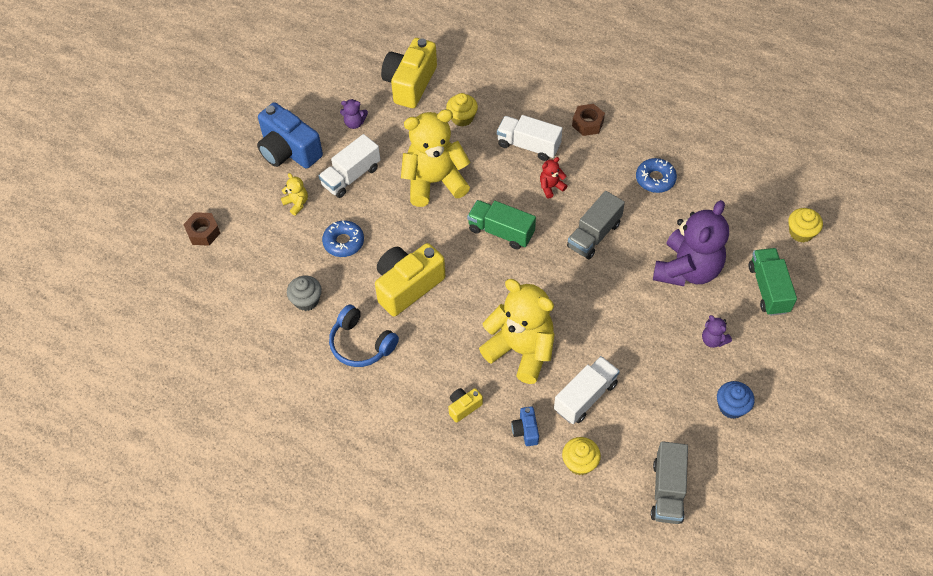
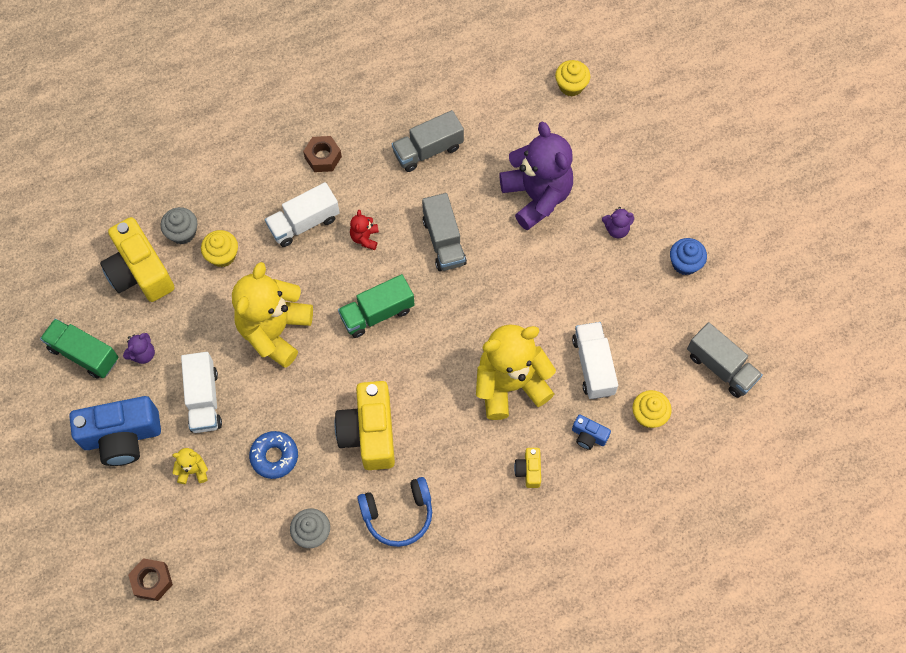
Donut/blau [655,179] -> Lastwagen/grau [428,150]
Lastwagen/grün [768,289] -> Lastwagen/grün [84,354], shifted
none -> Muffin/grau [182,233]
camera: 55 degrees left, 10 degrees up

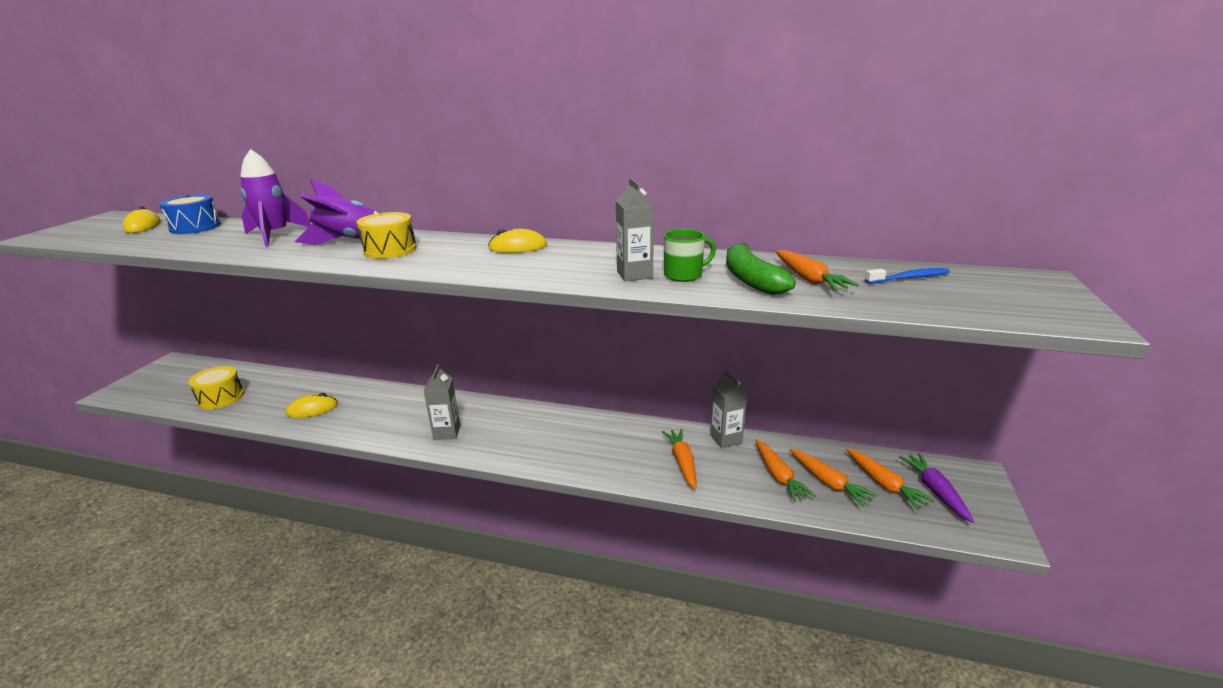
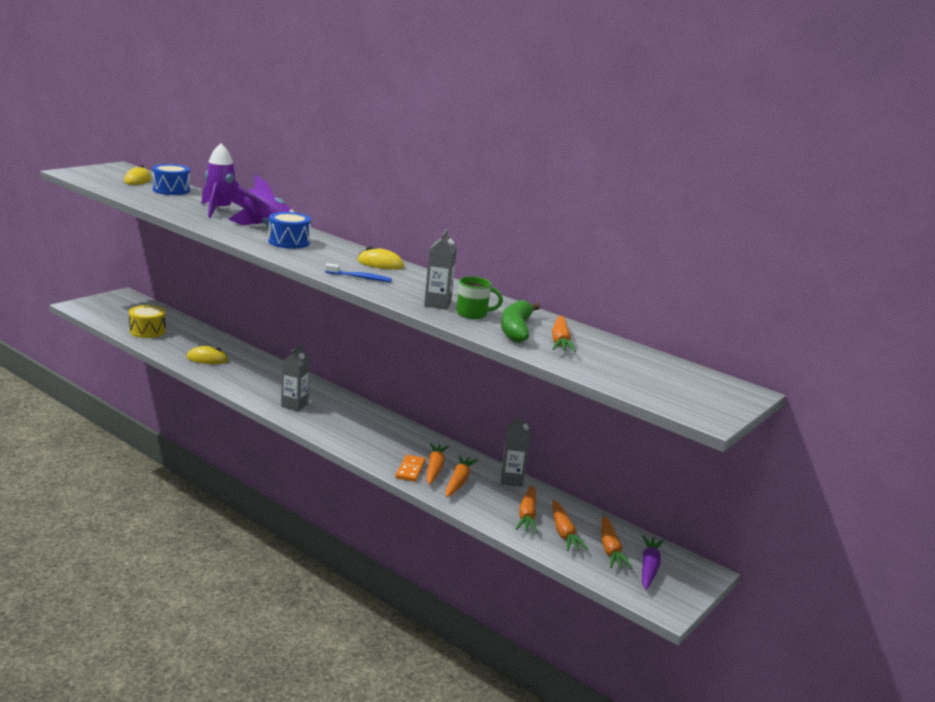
Trommel/gelb [390,250] -> Trommel/blau [289,242]
Zahnbürste/blau [909,278] -> Zahnbürste/blau [360,278], shifted
none -> Dominostein/orange [410,470]
none -> Karotte/orange [434,469]
camera: 20 degrees right, 5 degrees down

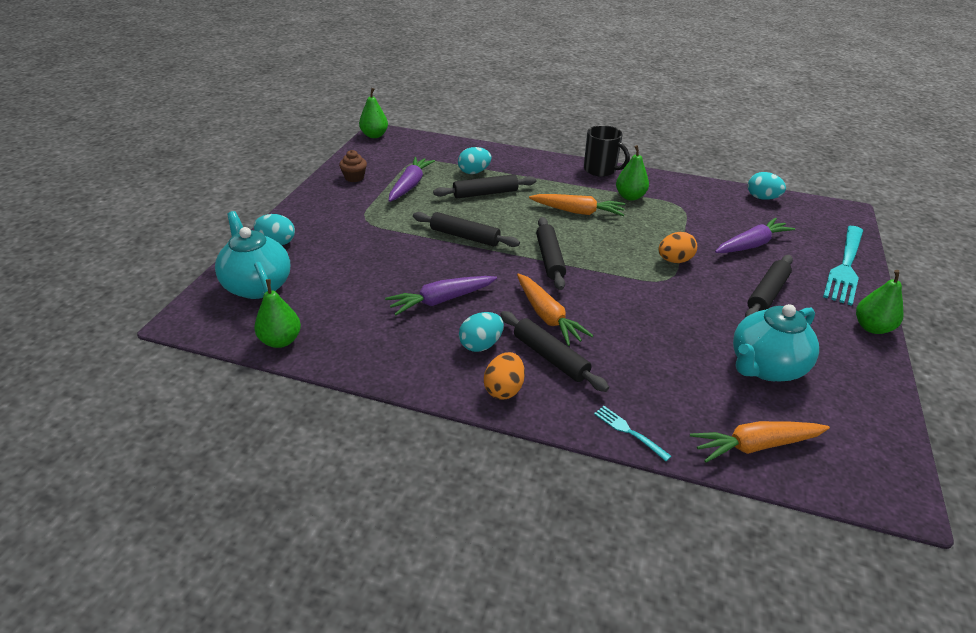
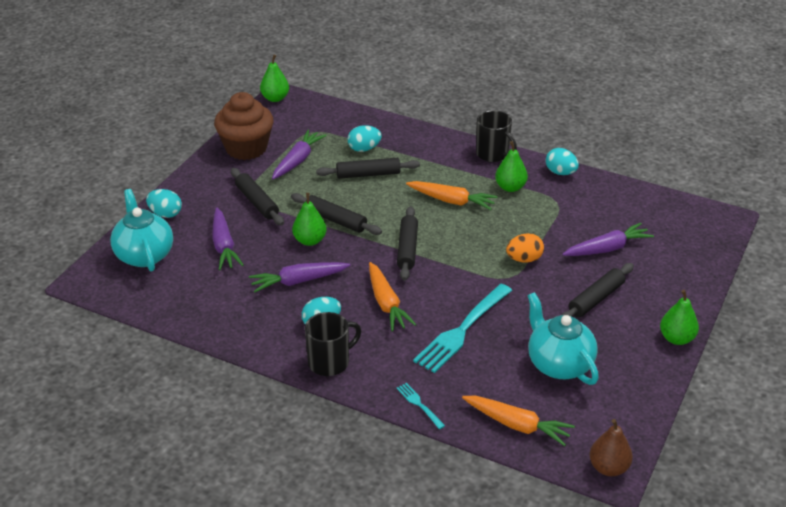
Birne/grün [281,341] -> Birne/grün [310,240], shifted
Muffin/braun [354,177] -> Muffin/braun [246,148], x2.21
Ei/orange [504,389] -> Tasse/schwarz [330,362]
Nudelholz/schwarz [550,357] -> Nudelholz/schwarz [257,202], shifted
Karotte/orange [755,446] -> Karotte/orange [517,425], 150 degrees counterclockwise
Teekanne/türkis [765,367] -> Teekanne/türkis [559,364], 90 degrees clockwise
Ei/türkis [762,198] -> Ei/türkis [560,172], shifted
Gabel/türkis [845,266] -> Gabel/türkis [462,329], shifted
none -> Karotte/lila [224,246]
none -> Birne/braun [608,468]
camera: 10 degrees right, 0 degrees up

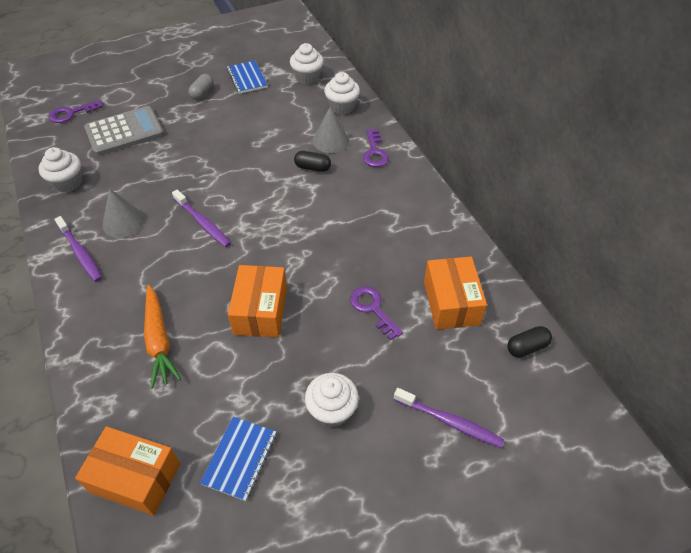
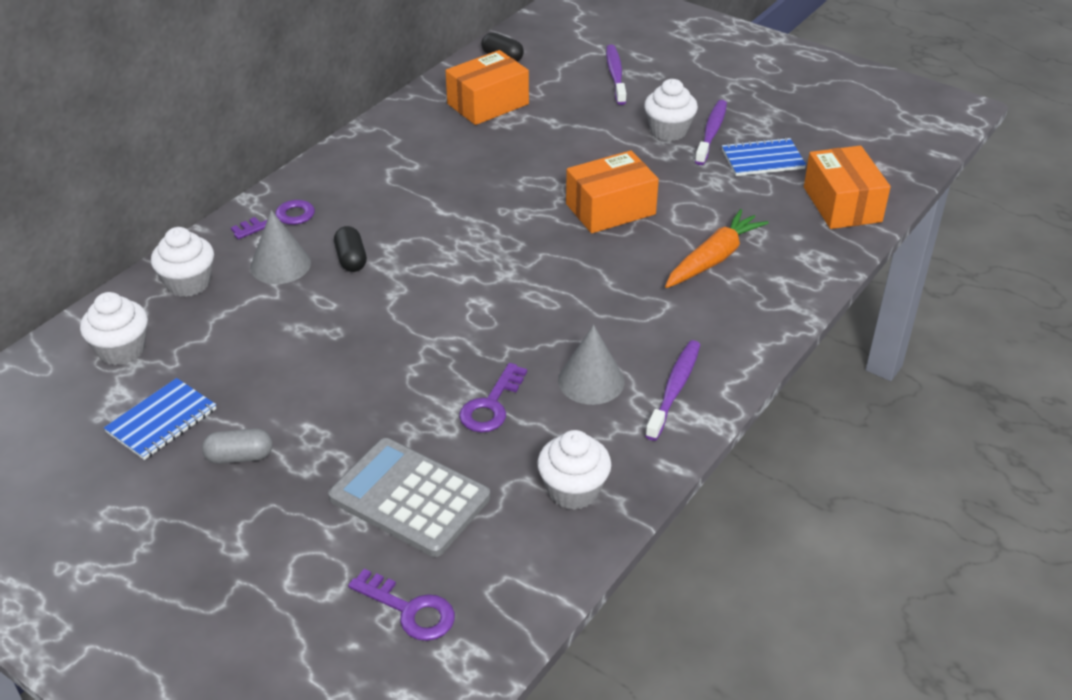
Zahnbürste/lila [203,223] -> Zahnbürste/lila [711,132], shifted
Schlüssel/lila [373,309] -> Schlüssel/lila [491,405], shifted
camera: 120 degrees left, 10 degrees down

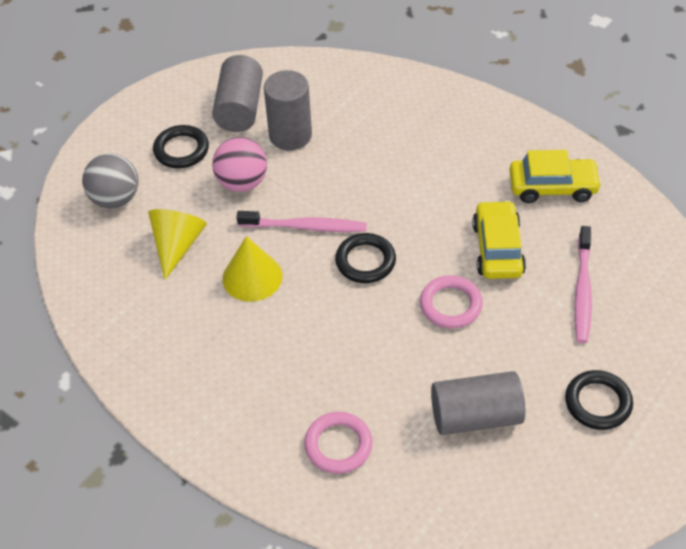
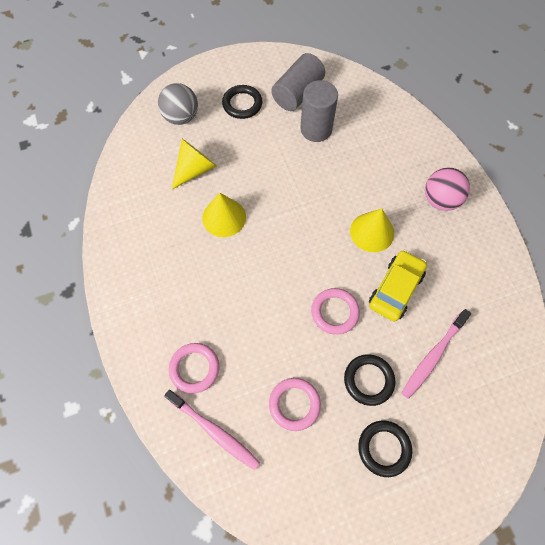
Ball/rosa [242,182] -> Ball/rosa [440,200], shifted
Zahnbürste/rosa [305,227] -> Zahnbürste/rosa [214,431], shifted
Ring/schwarz [365,261] -> Ring/schwarz [368,380], shifted
Vollzylinder/grau [475,416] -> Ring/rosa [294,404]
Auto/gelb [552,187] -> none
none -> Kegel/gelb [372,232]
camera: 30 degrees right, 15 degrees up

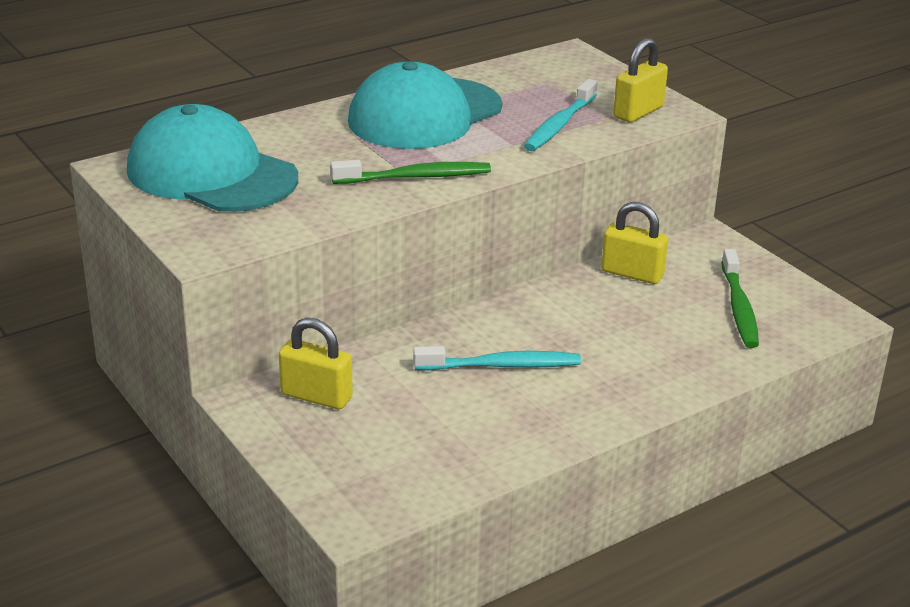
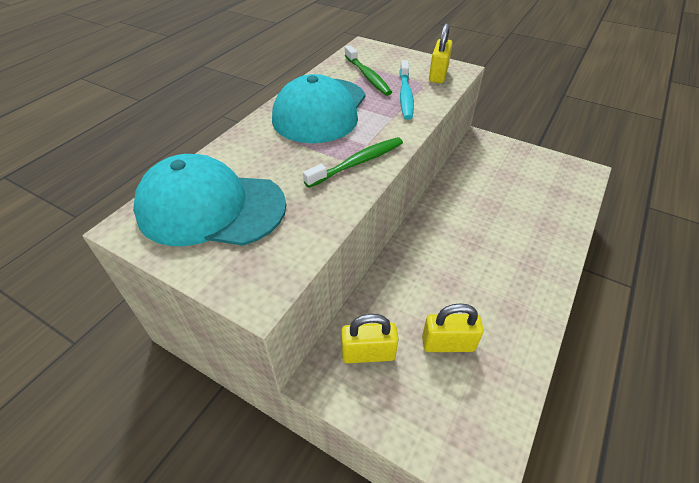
Zahnbürste/türkis [500,365] -> none
Vorhängeschloss/gelb [632,273] -> Vorhängeschloss/gelb [448,343], shifted
Zahnbürste/grün [739,307] -> Zahnbürste/grün [367,76], shifted
camera: 25 degrees left, 15 degrees up

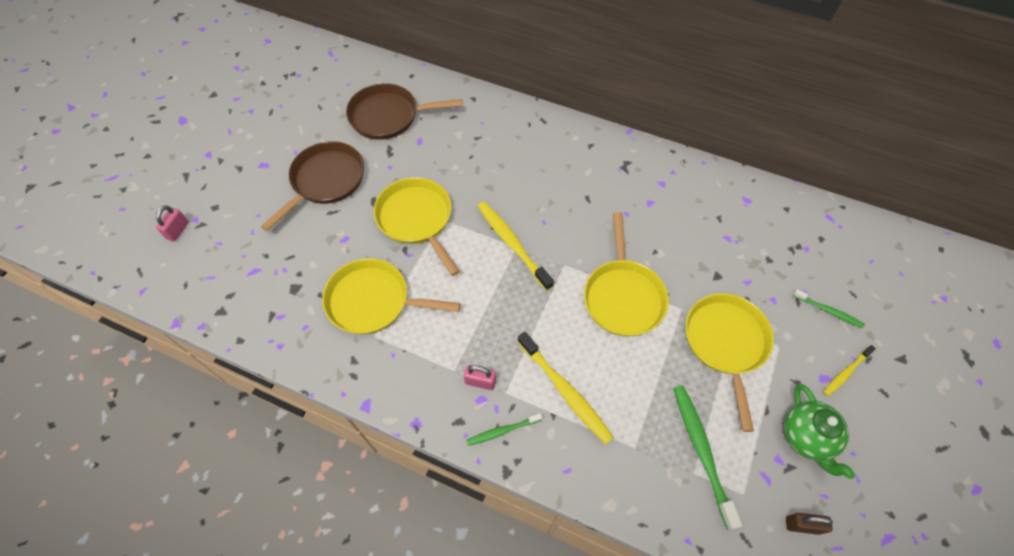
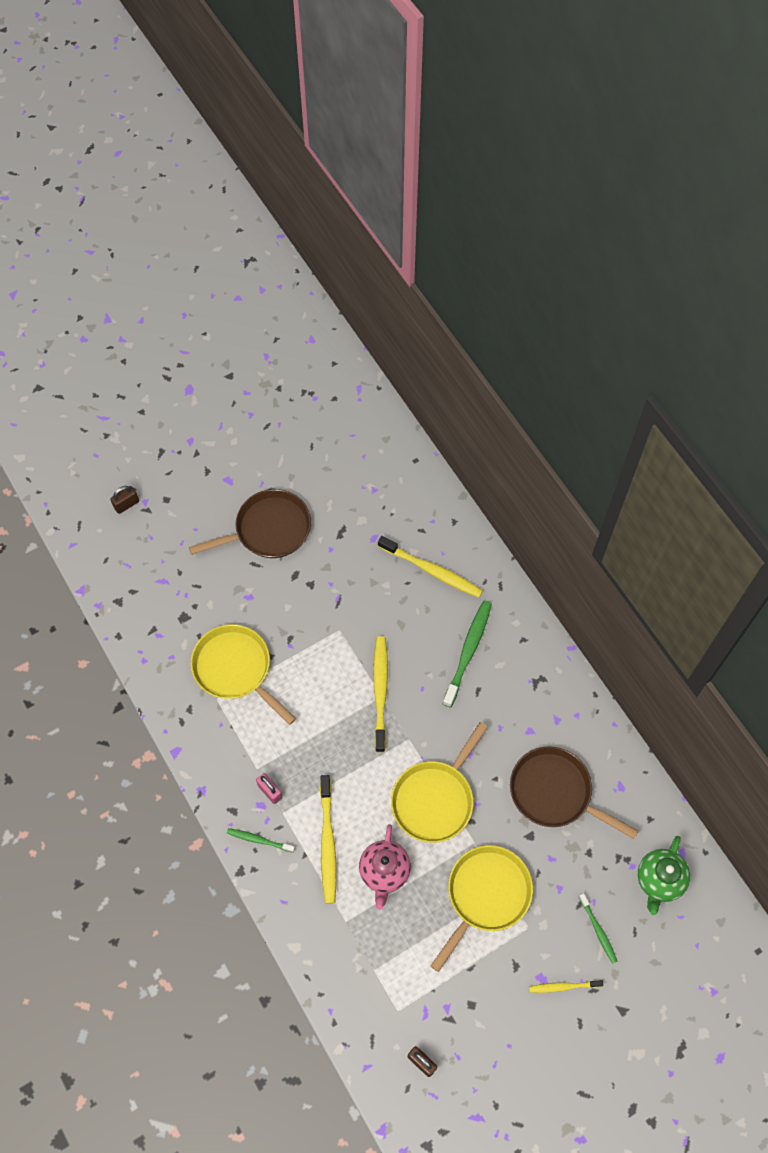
Vorhängeschloss/rosa [178,230] -> Vorhängeschloss/braun [126,504]
Pfanne/braun [388,116] -> Pfanne/braun [555,792], shifted
Pfanne/gelb [417,219] -> none
Zahnbürste/grün [701,451] -> Zahnbürste/grün [468,651], shifted
Teekanne/grün [806,438] -> Teekanne/grün [659,880], shifted
none -> Teekanne/rosa [384,872]
none -> Zahnbürste/gelb [432,571]
camera: 35 degrees right, 5 degrees up

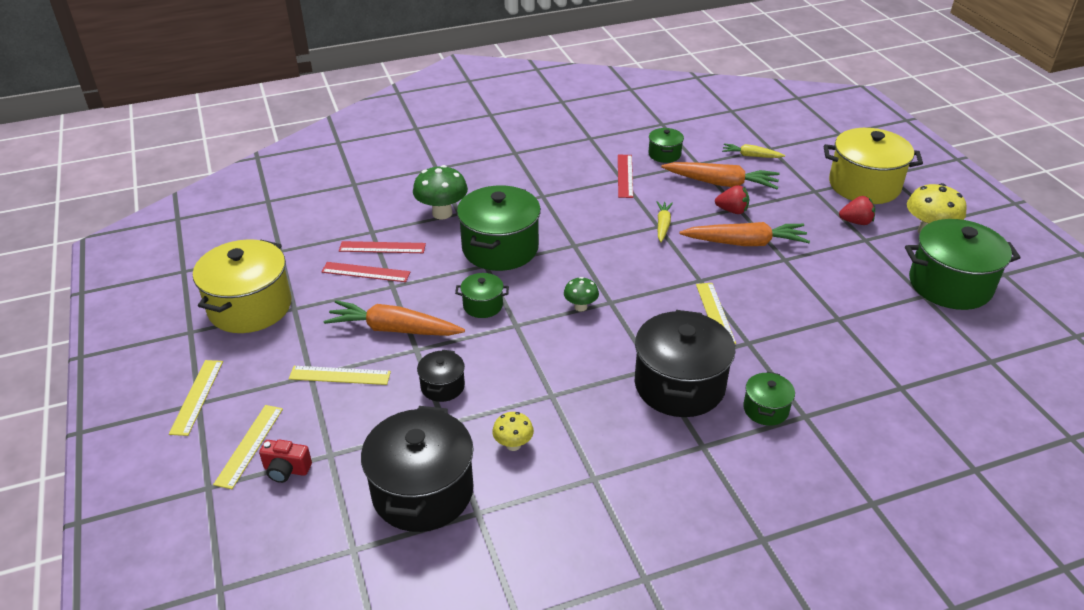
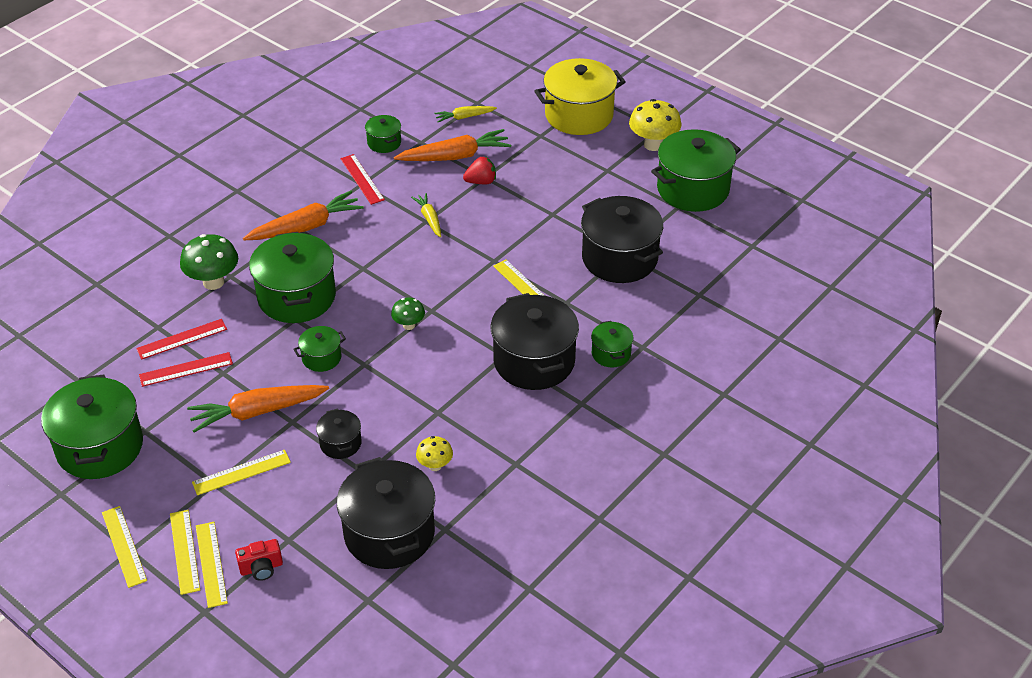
Kochtopf/gelb [250,307] -> Kochtopf/grün [100,447]
Karotte/orange [745,243] -> Karotte/orange [306,227], shifted
Erdbeere/rot [856,222] -> none
none -> Lineal/gelb [184,551]
none -> Kochtopf/schwarz [619,258]
camera: 30 degrees left, 5 degrees up

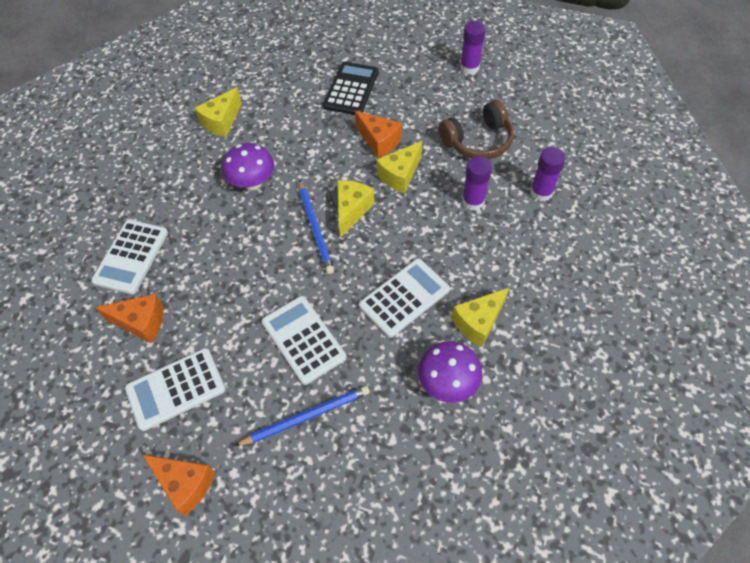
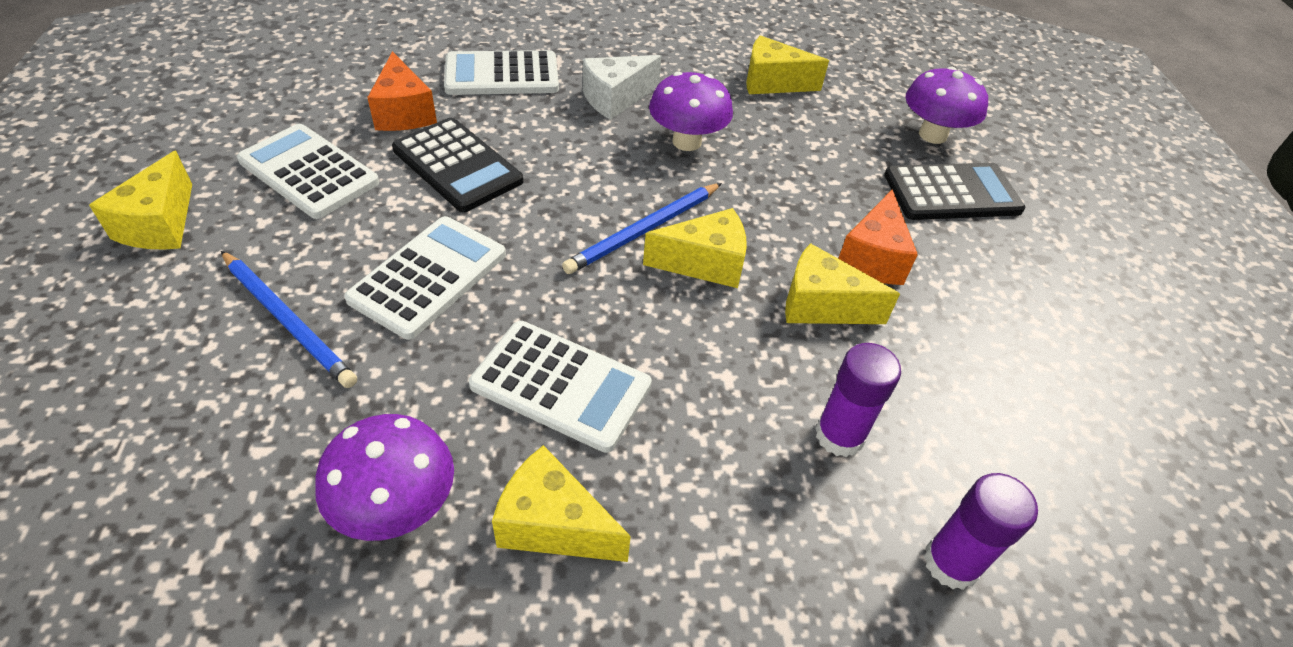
Käse/orange [185,484] -> Käse/gelb [160,224]
Kopfhörer/braun [478,141] -> none
Klebestift/lila [469,67] -> none
none -> Taschenrechner/schwarz [457,165]
none -> Käse/weiß [615,99]
none -> Pilz/lila [932,135]
camera: 60 degrees right, 10 degrees down

